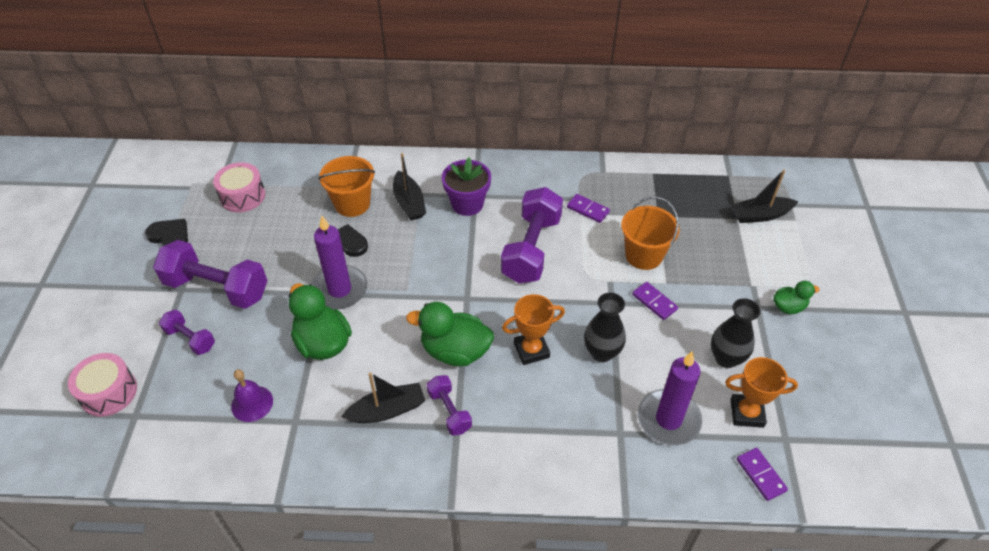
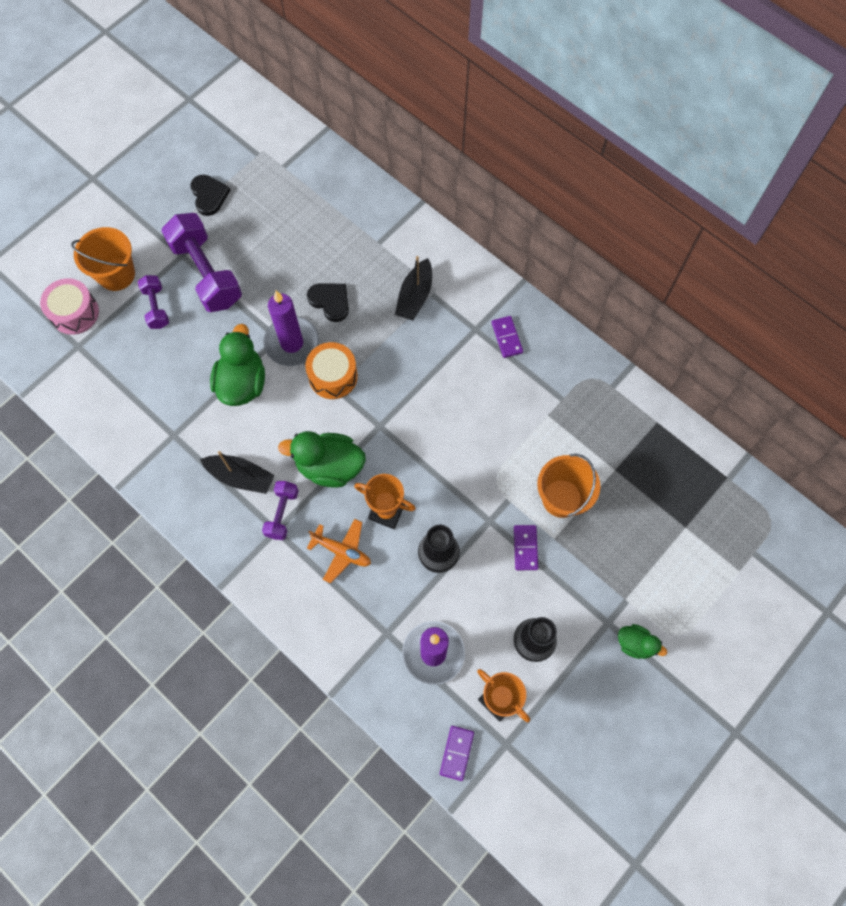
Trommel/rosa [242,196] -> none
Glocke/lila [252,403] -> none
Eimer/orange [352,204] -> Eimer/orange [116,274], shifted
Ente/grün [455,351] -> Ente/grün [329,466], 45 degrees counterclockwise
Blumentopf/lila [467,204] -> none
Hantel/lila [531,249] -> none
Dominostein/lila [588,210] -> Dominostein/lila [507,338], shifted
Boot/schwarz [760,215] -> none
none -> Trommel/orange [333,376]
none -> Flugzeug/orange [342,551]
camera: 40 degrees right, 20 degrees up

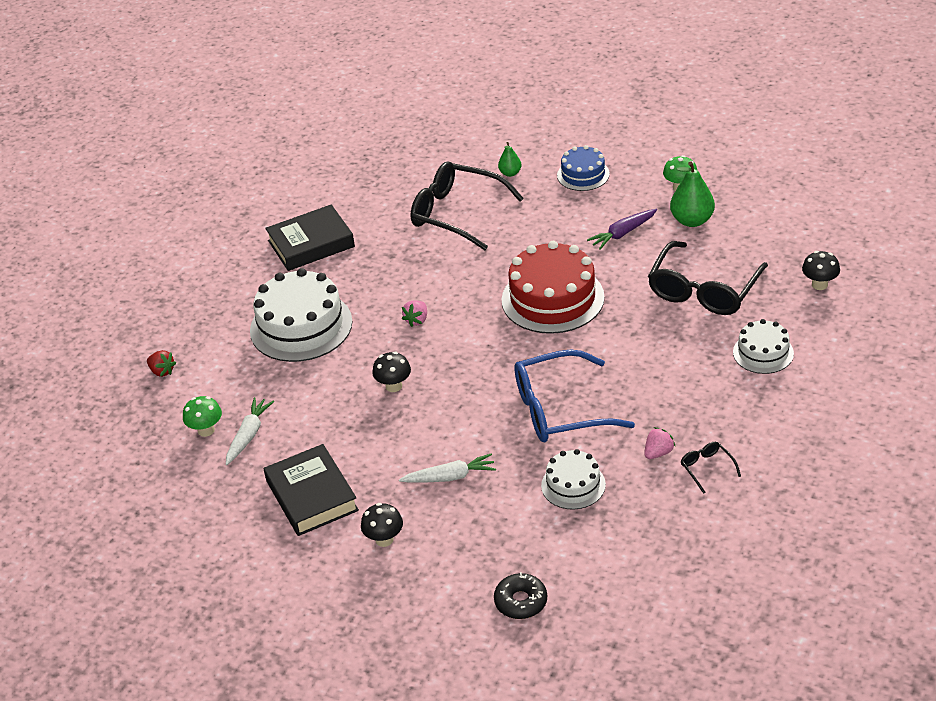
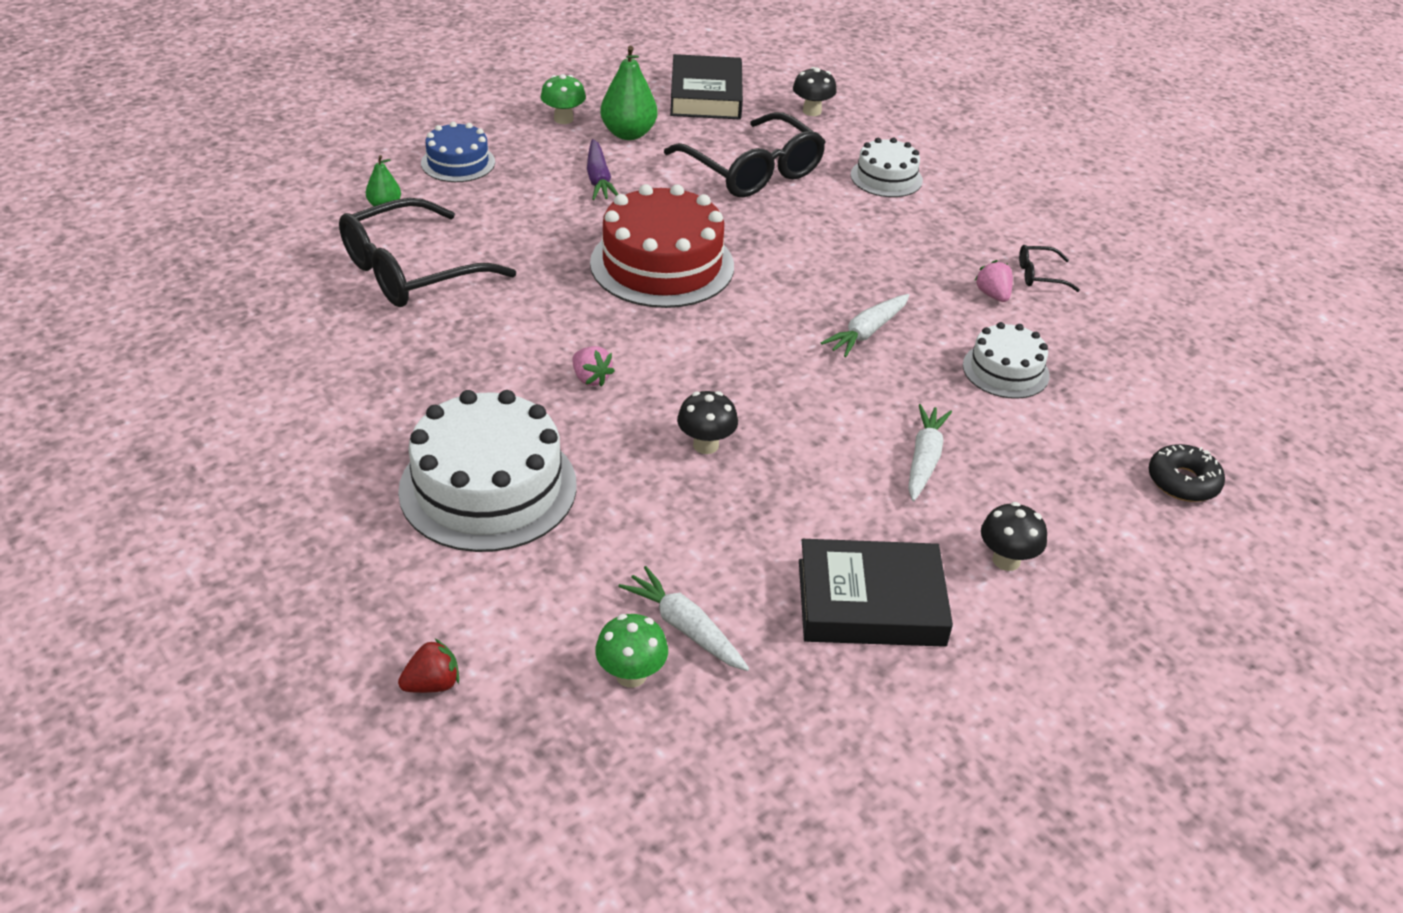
Buch/schwarz [311,243] -> Buch/schwarz [706,96], shifted
Brille/blau [559,409] -> Karotte/weiß [867,332]
camera: 70 degrees left, 0 degrees up

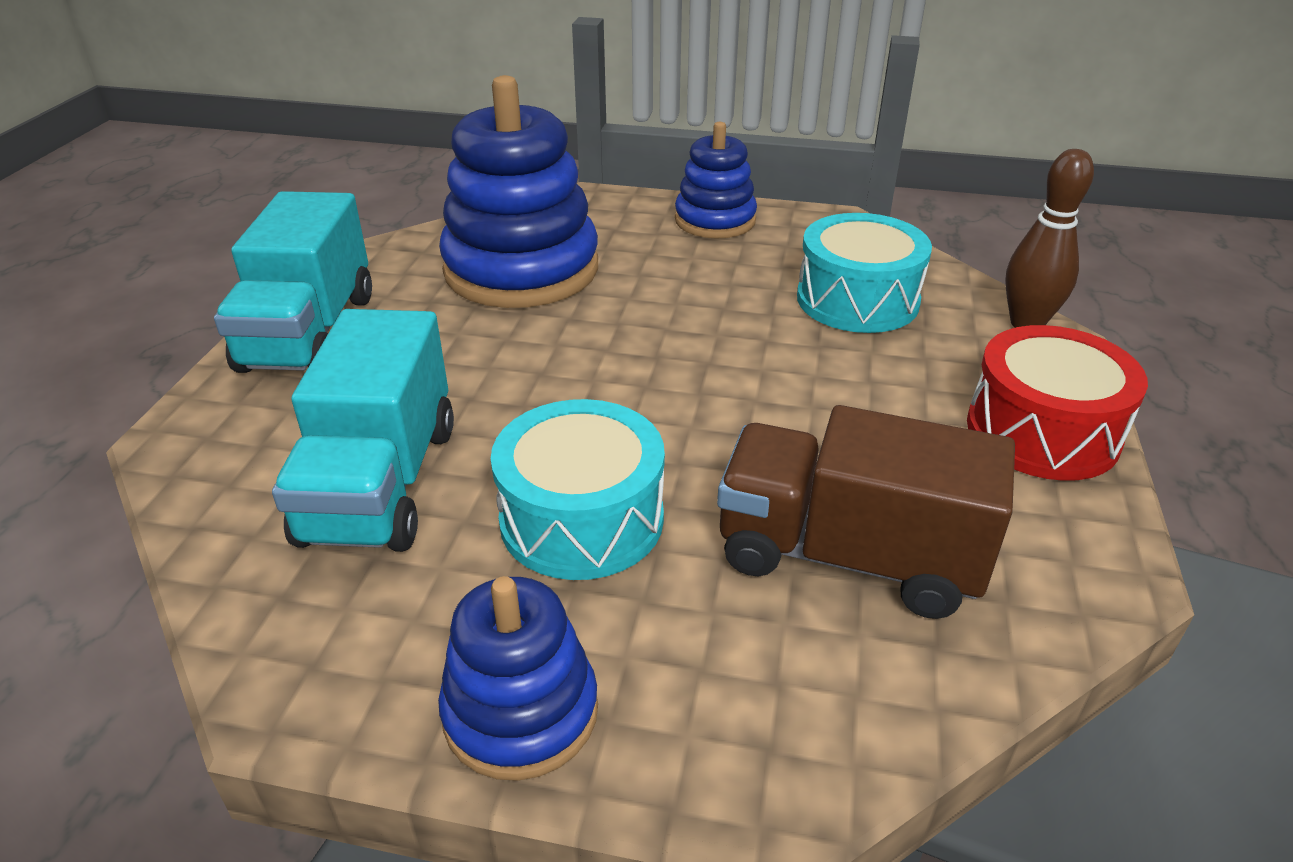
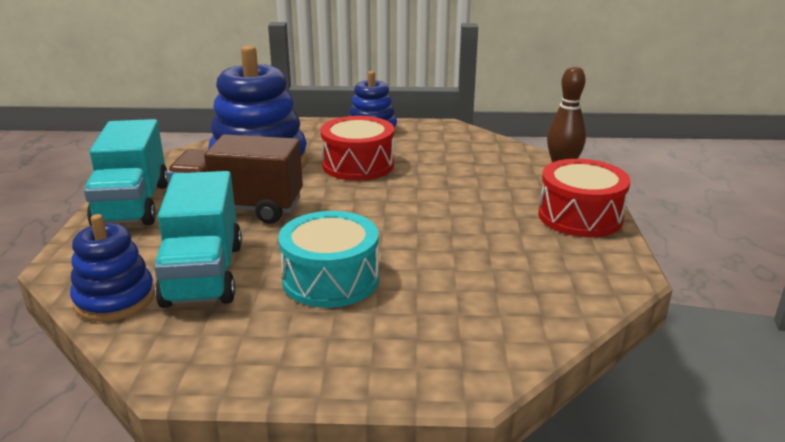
Stapelspielzeug/blau [521,712] -> Stapelspielzeug/blau [115,299], shifted
Lastwagen/braun [848,556] -> Lastwagen/braun [239,208], shifted
Trommel/türkis [857,300] -> none
none -> Trommel/rot [358,165]
camera: 10 degrees left, 10 degrees down

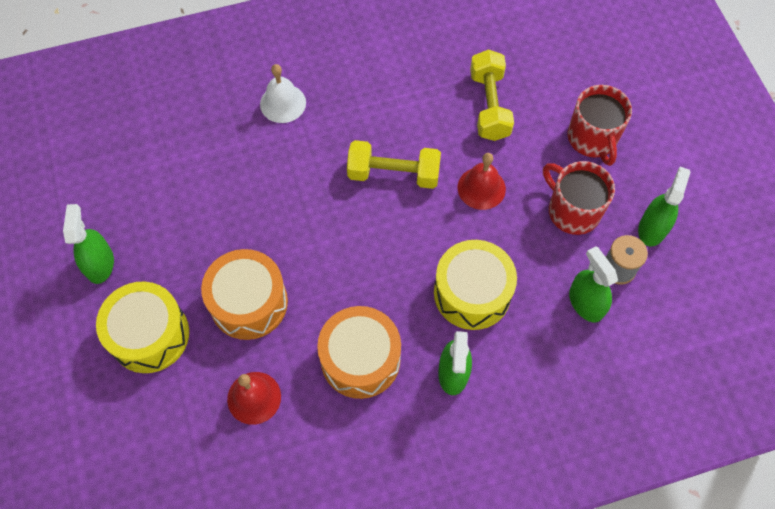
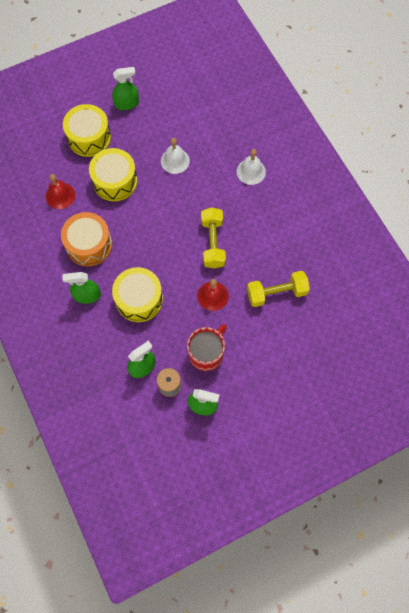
Trommel/orange [249,302] -> Trommel/gelb [115,181]
Tasse/rot [592,139] -> none
none -> Glocke/weiß [175,161]
camera: 80 degrees right, 5 degrees up

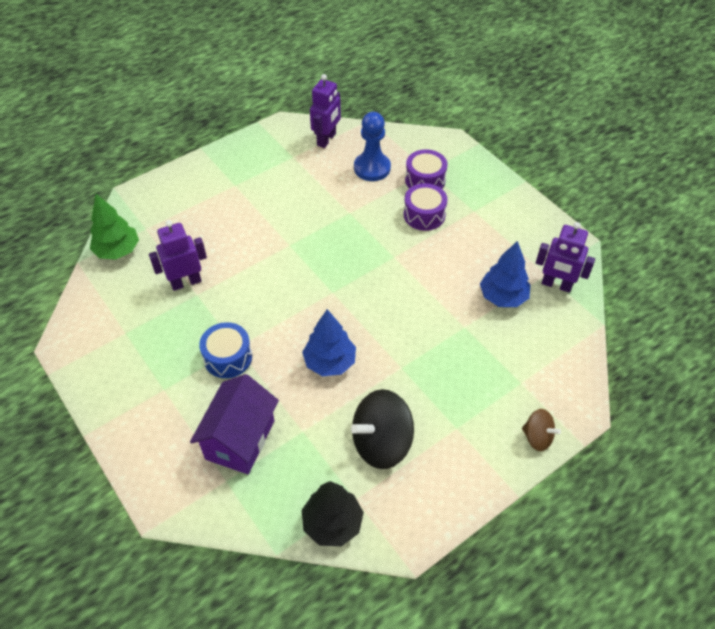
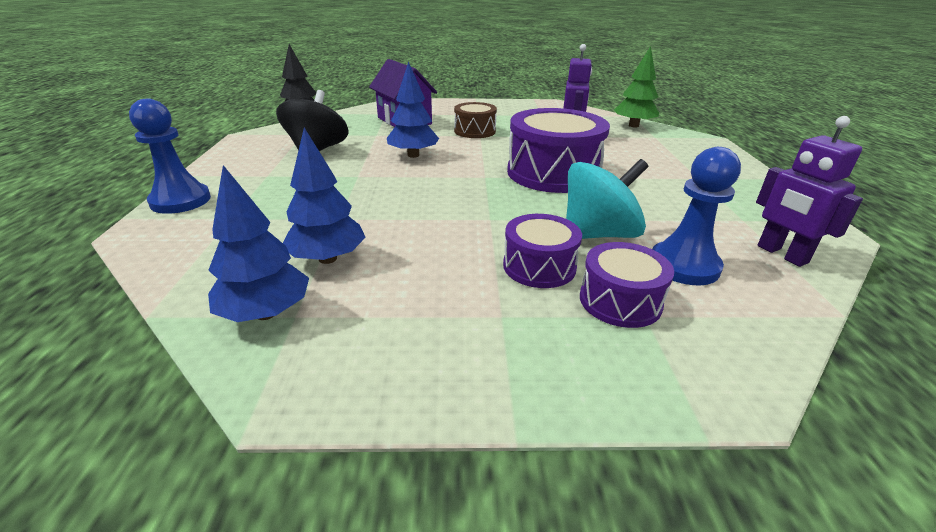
Trommel/blau [228,357] -> Trommel/braun [475,131]
Kreisel/braun [537,437] -> Bauer/blau [180,201]
Roboter/lila [556,285] -> Baum/blau [266,313]
none -> Trommel/lila [553,173]
none -> Kreisel/türkis [598,234]
camera: 125 degrees right, 20 degrees down

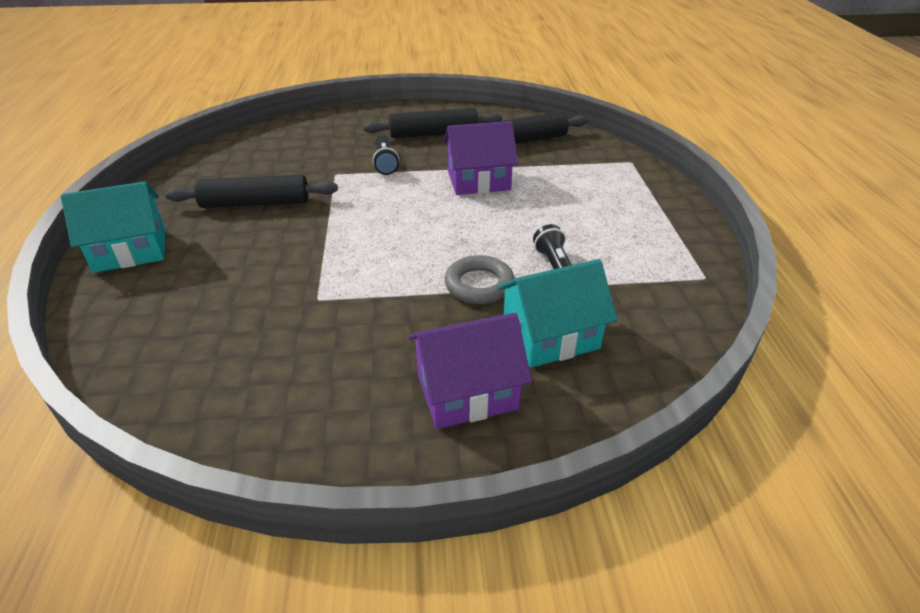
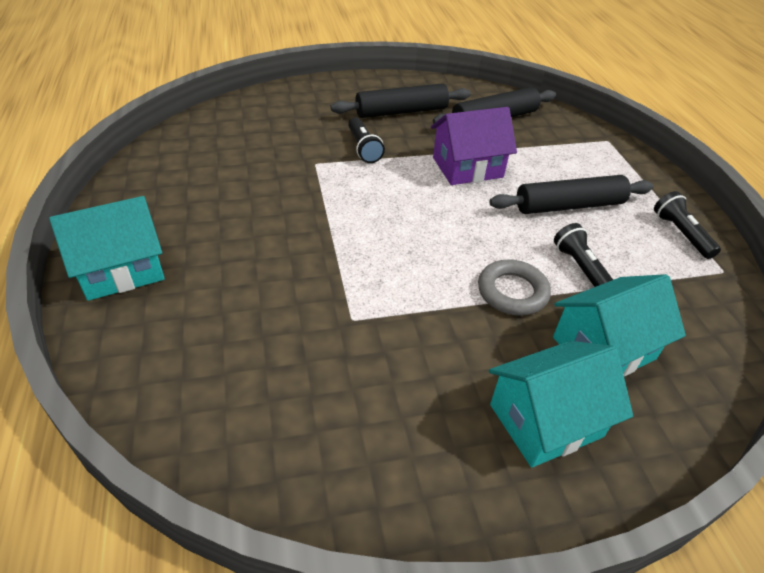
Nudelholz/schwarz [255,203] -> Nudelholz/schwarz [569,206], shifted
Haus/lila [467,392] -> Haus/türkis [546,420]
none -> Taschenlampe/schwarz [681,234]
camera: 10 degrees left, 5 degrees up

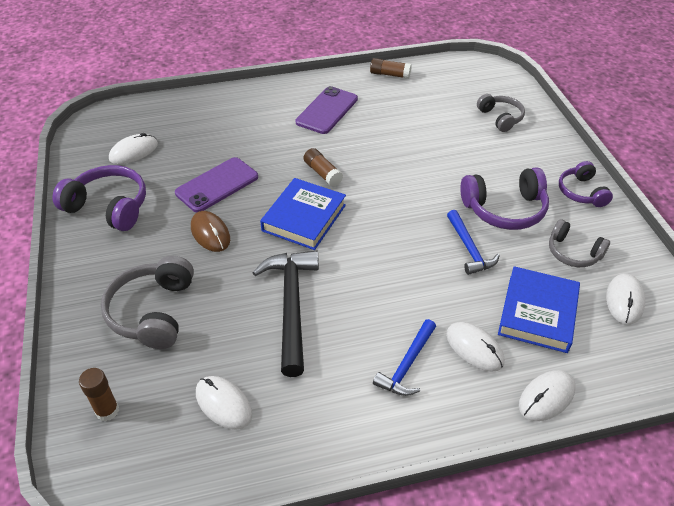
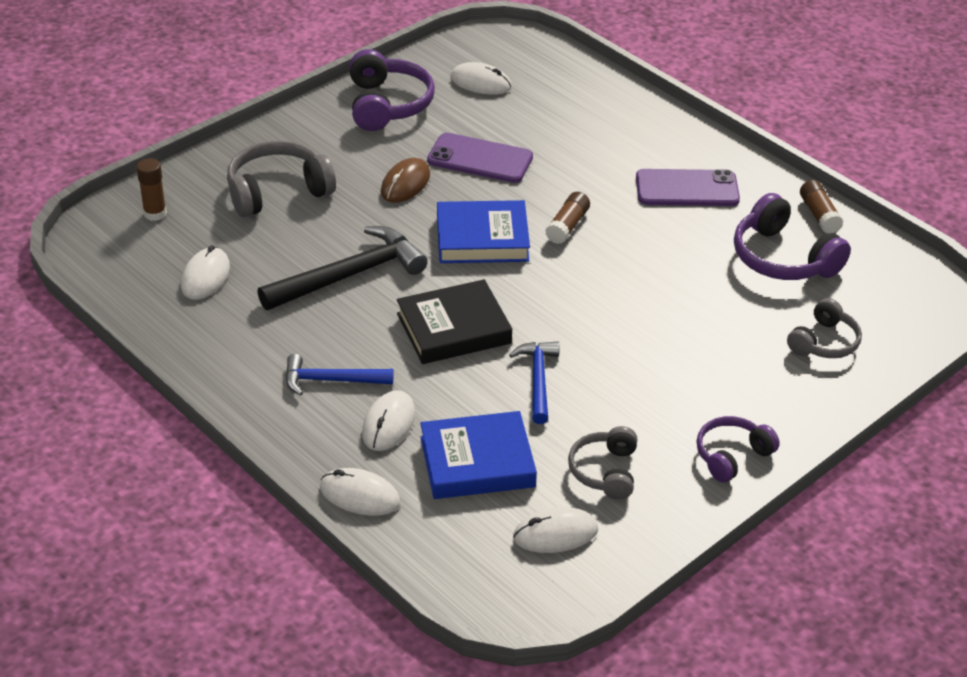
Hammer/blau [469,249] -> Hammer/blau [538,380], 135 degrees clockwise
Kopfhörer/lila [505,209] -> Kopfhörer/lila [782,258], shifted
none -> Buch/schwarz [453,328]
camera: 60 degrees right, 5 degrees down

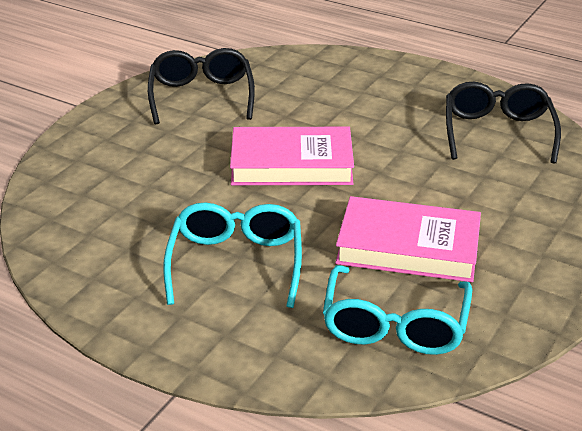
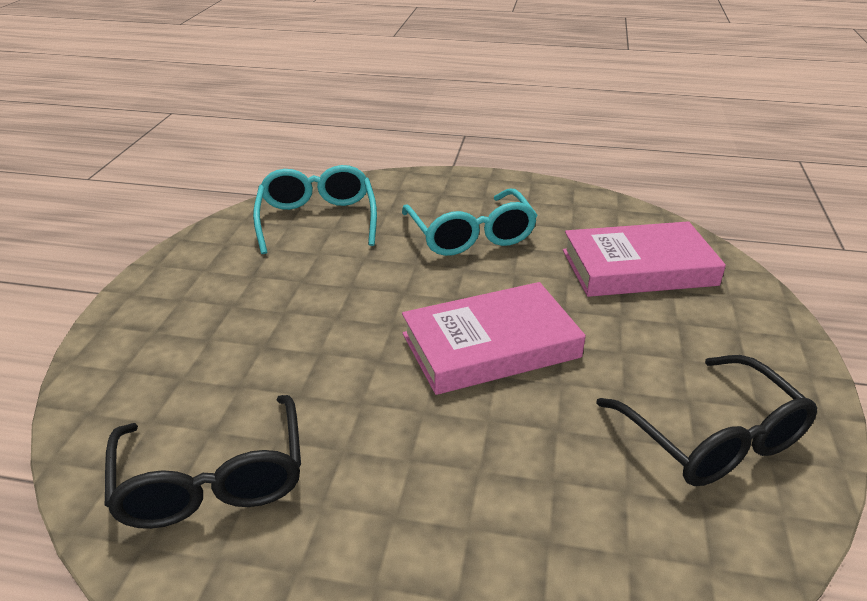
Buch/rosa [408,247] -> Buch/rosa [638,268], shifted
camera: 160 degrees right, 0 degrees up

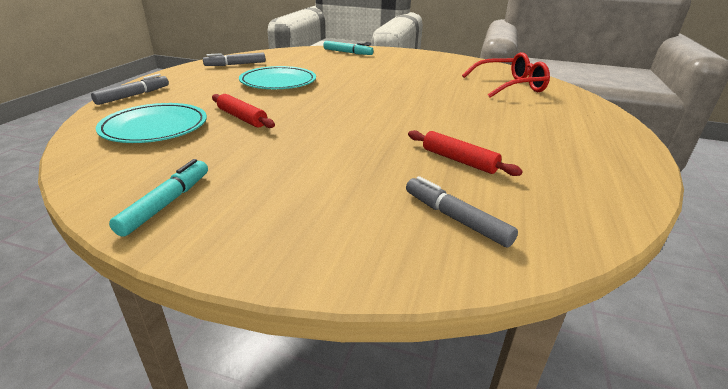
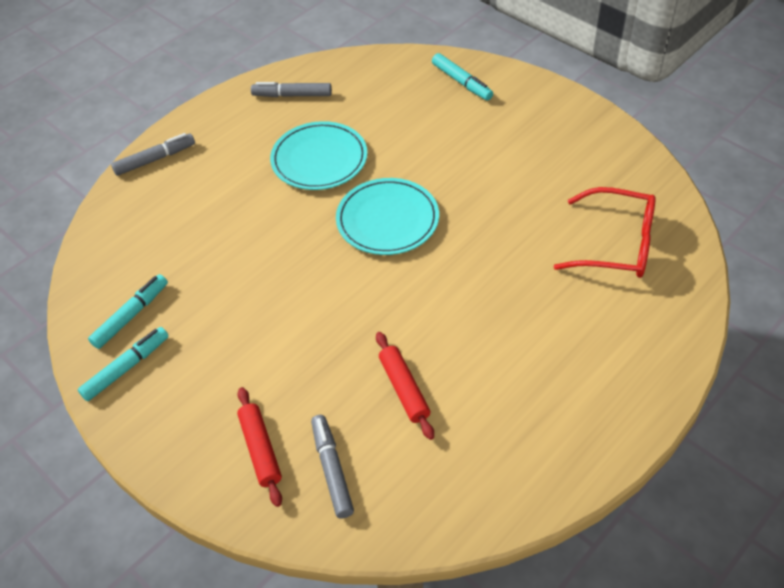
Teller/türkis [155,127] -> Teller/türkis [387,220], shifted
Nudelholz/rot [242,118] -> Nudelholz/rot [260,450], shifted
none -> Filzstift/türkis [131,315]
camera: 30 degrees right, 20 degrees up

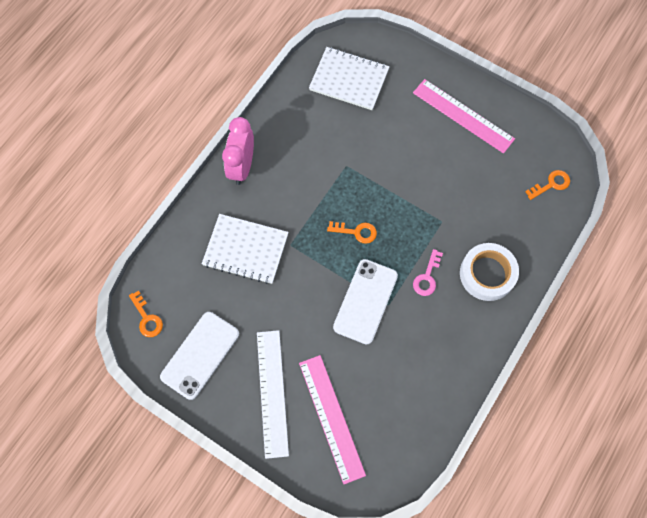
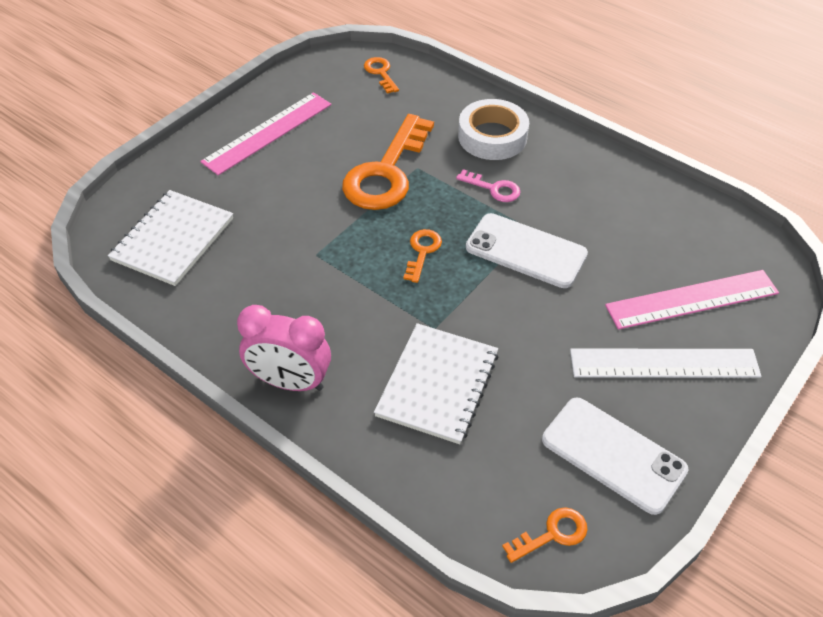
none -> Schlüssel/orange [386,172]
camera: 85 degrees left, 20 degrees down

